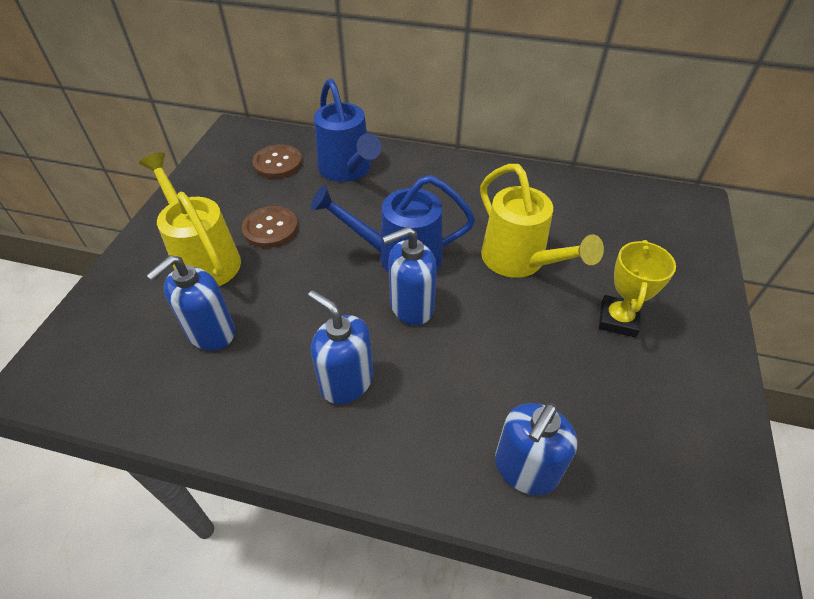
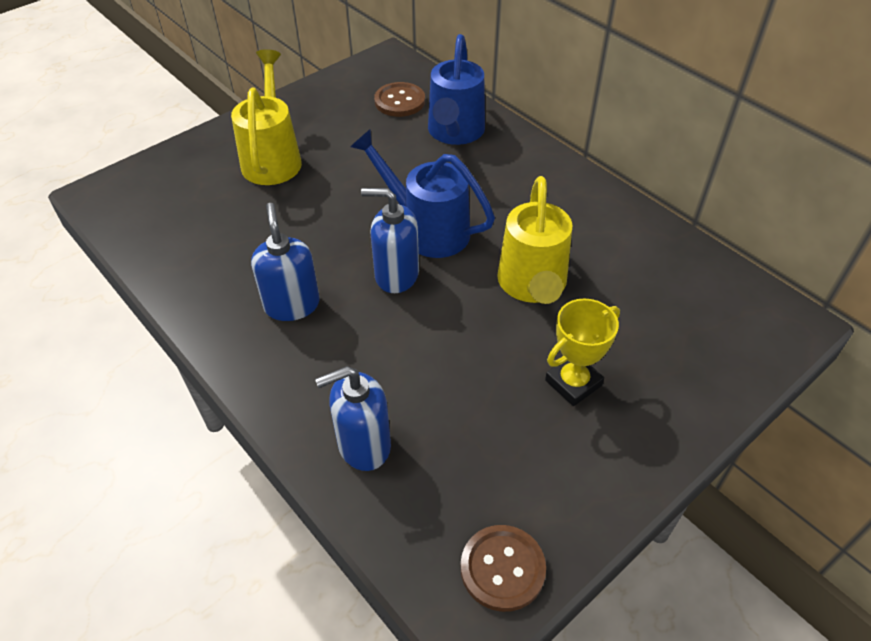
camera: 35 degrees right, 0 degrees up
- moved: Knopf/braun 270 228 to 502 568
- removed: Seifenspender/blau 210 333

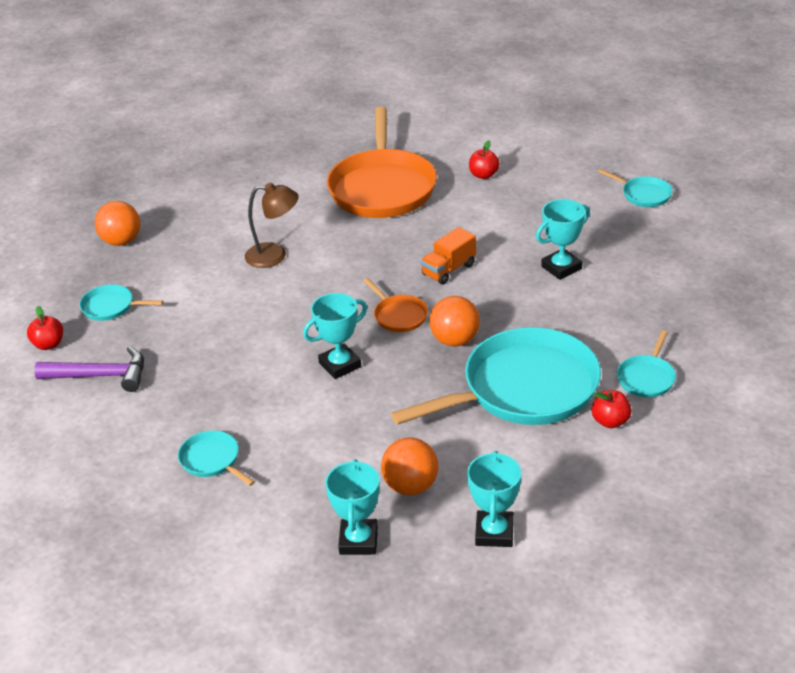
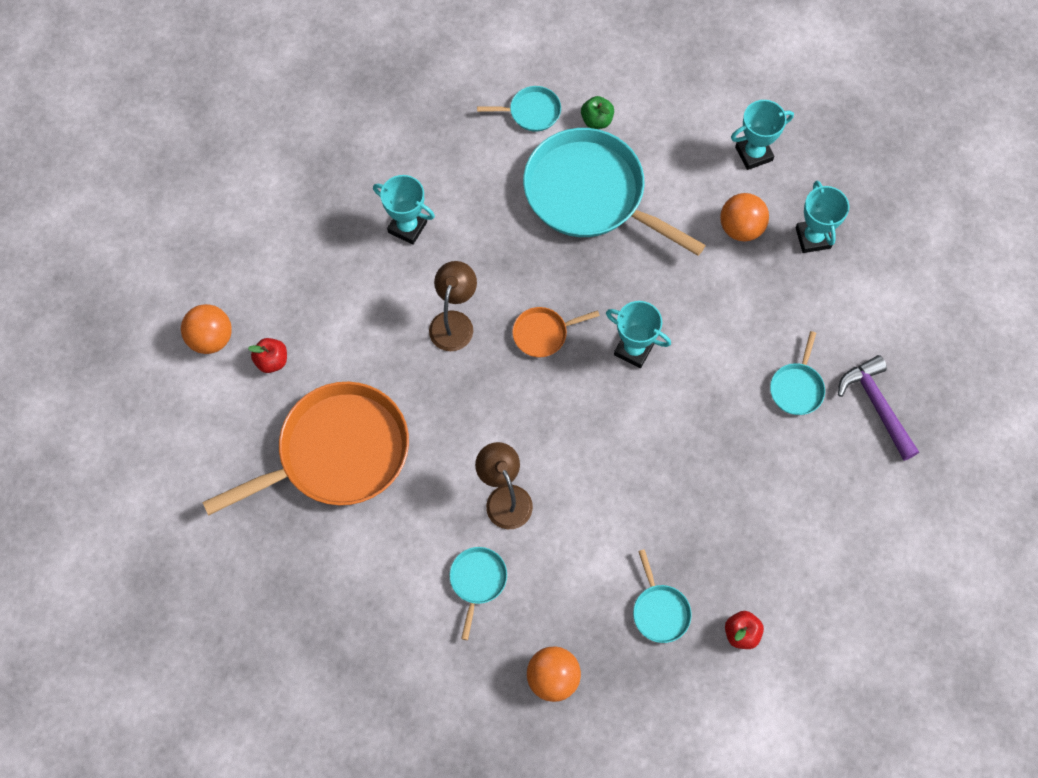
camera: 120 degrees left, 30 degrees up
- moved: Ball/orange 455 340 to 211 338
- replaced: Lastwagen/orange 448 270 to Lampe/braun 454 322
- moved: Pfanne/türkis 643 194 to 477 581
- turned: Pfanne/orange 398 315 = 543 333 135 degrees counterclockwise
- recoloured: Apfel/rot 610 421 to Apfel/grün 596 120
- turned: Pokal/türkis 358 541 = 813 238 75 degrees counterclockwise
- moved: Hammer/lila 101 376 to 876 405

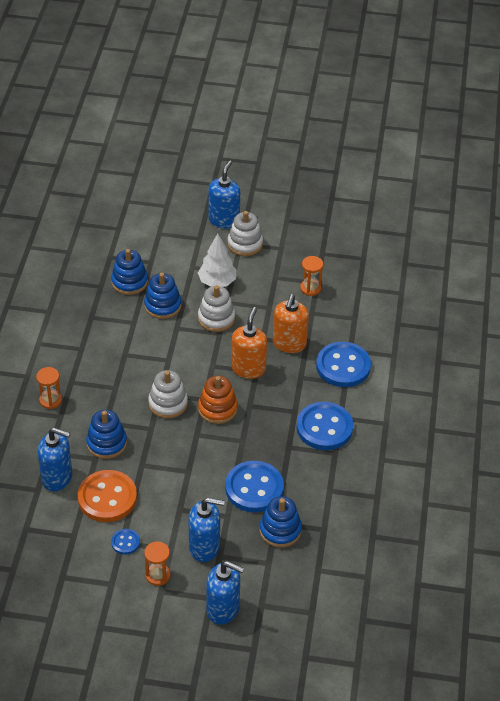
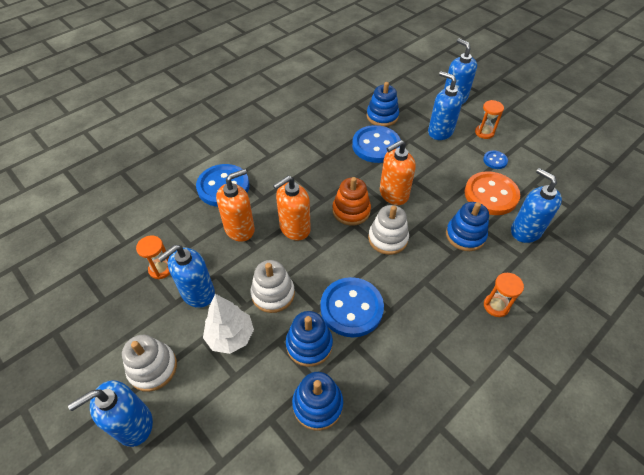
camera: 140 degrees left, 5 degrees up
- added: Seifenspender/blau 197 293
- moved: Knopf/blau 324 428 to 351 308
- added: Seifenspender/orange 393 194

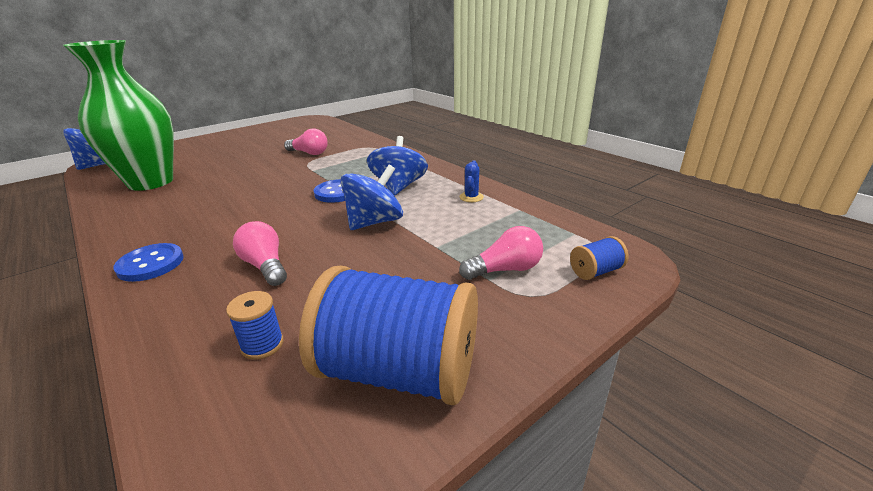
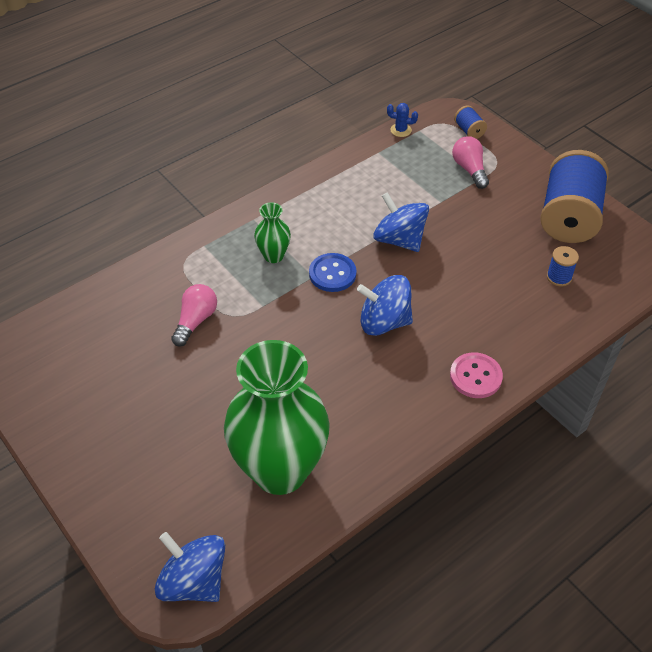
camera: 90 degrees left, 20 degrees up
- added: Vase/grün 273 256
- moved: Kreisel/blau 399 187 to 384 322
- moved: Kaktus/blau 471 197 to 401 130
- recoloured: Knopf/blau 150 264 to Knopf/rosa 475 376
- removed: Glühbirne/rosa 265 266

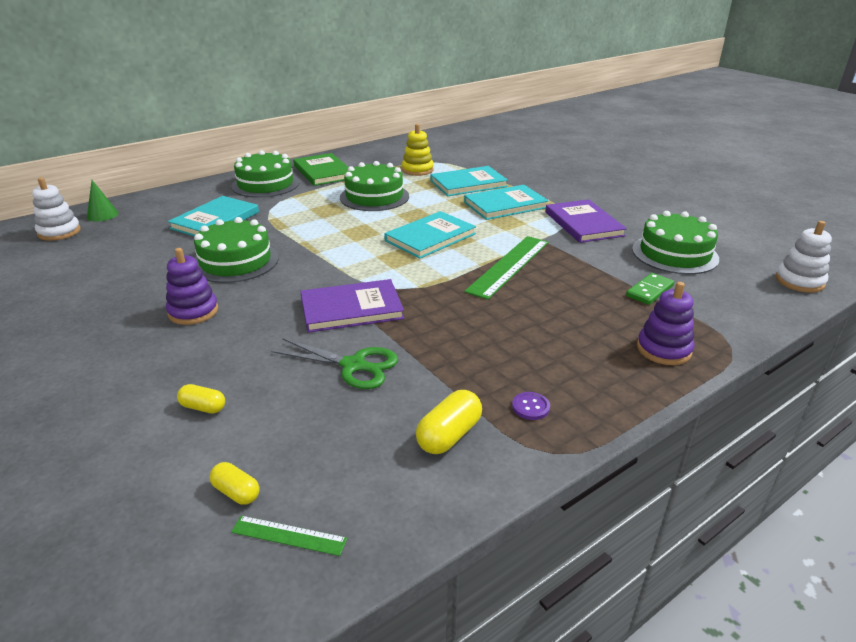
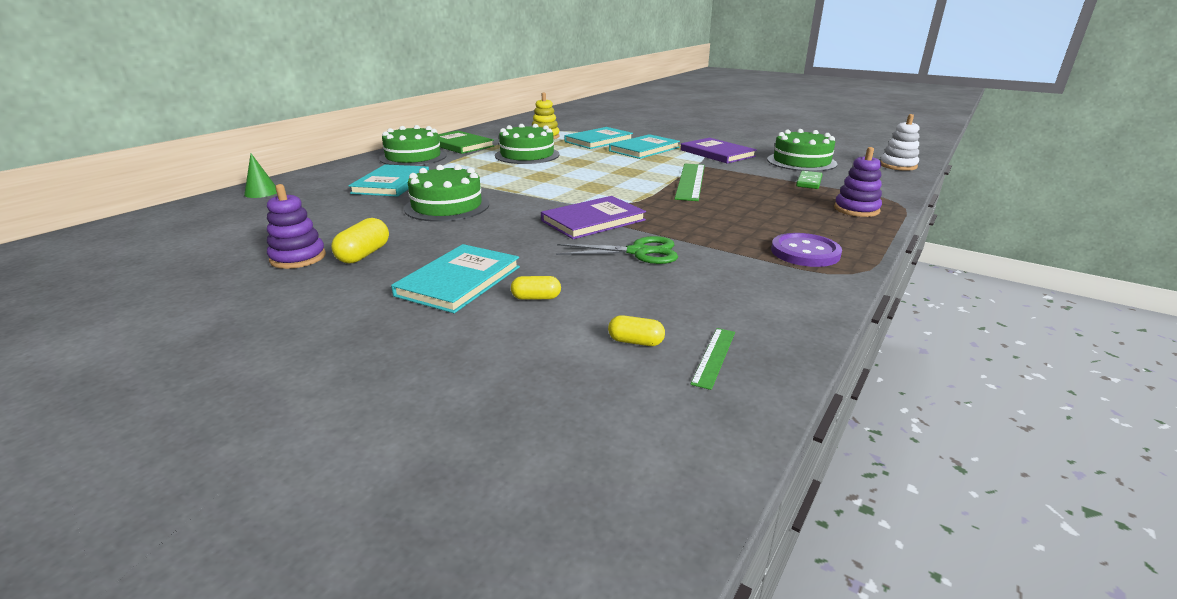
camera: 20 degrees left, 5 degrees down
- moved: Stapelspielzeug/lila 193 311 to 298 258
- moved: Kapsel/gelb 449 435 to 364 254
- moved: Buch/türkis 430 237 to 459 281
- turned: Lineal/grün 288 535 = 714 357 60 degrees counterclockwise
- resized: Knopf/lila 530 407 = 805 252 x2.07
- removed: Stapelspielzeug/weiß 59 232

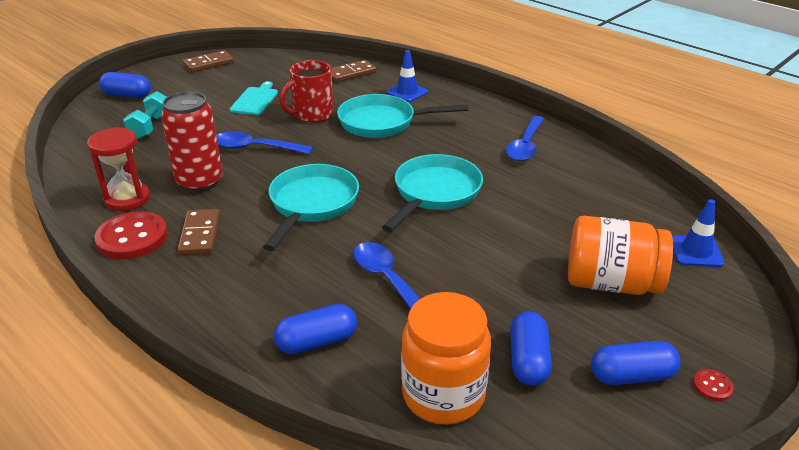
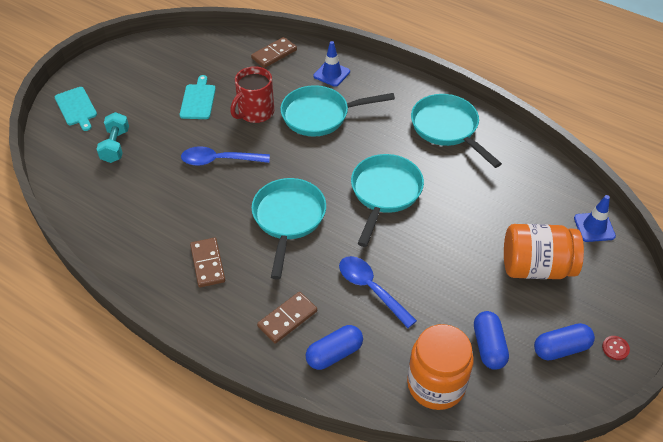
camera: 10 degrees left, 15 degrees up
- replaced: Kapsel/blau 127 95 to Schneidebrett/türkis 76 108
- moved: Dominostein/braun 208 63 to 287 319
- replaced: Löffel/blau 525 145 to Pfanne/türkis 447 128
- removed: Sanduhr/rot 127 199
- removed: Knopf/rot 132 237
- removed: Dose/rot 200 182

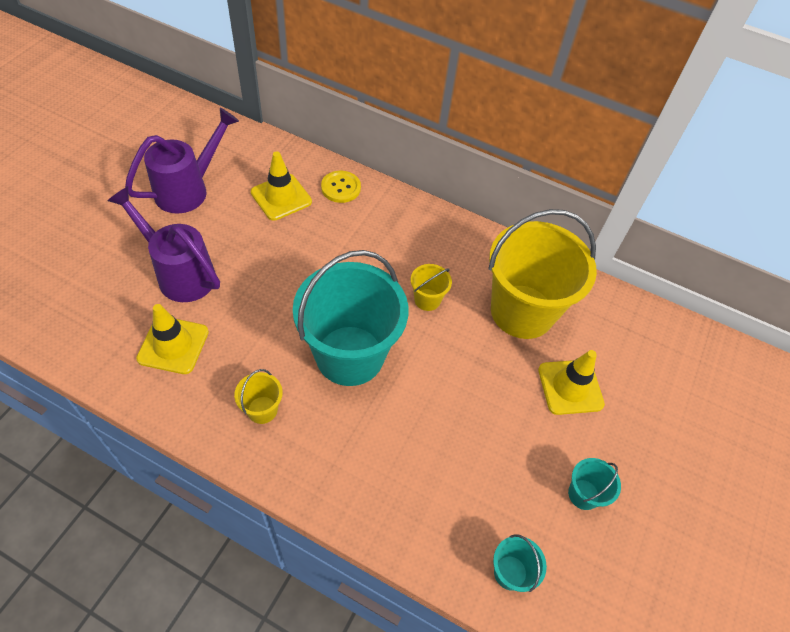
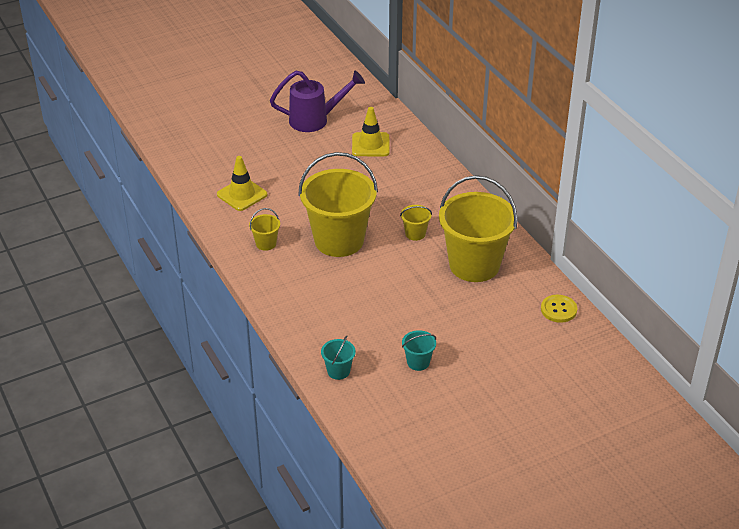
camera: 40 degrees right, 15 degrees down
- recoloured: Eimer/türkis 350 355 to Eimer/gelb 339 240
- moved: Knopf/gelb 341 188 to 558 309
- removed: Gießkanne/lila 179 273
- removed: Leitkegel/gelb 570 387

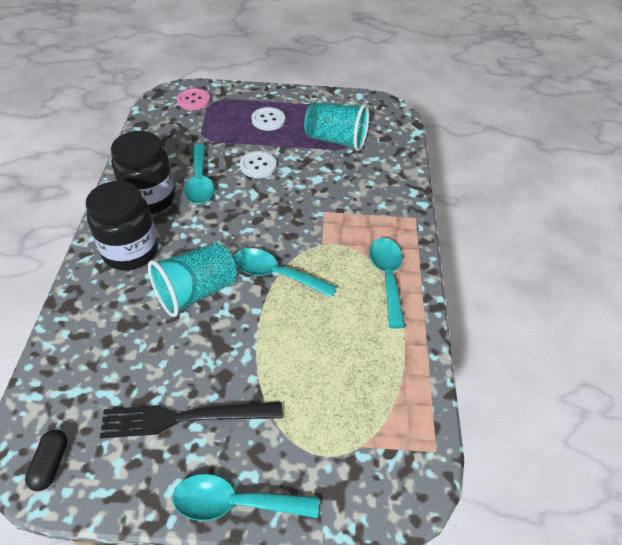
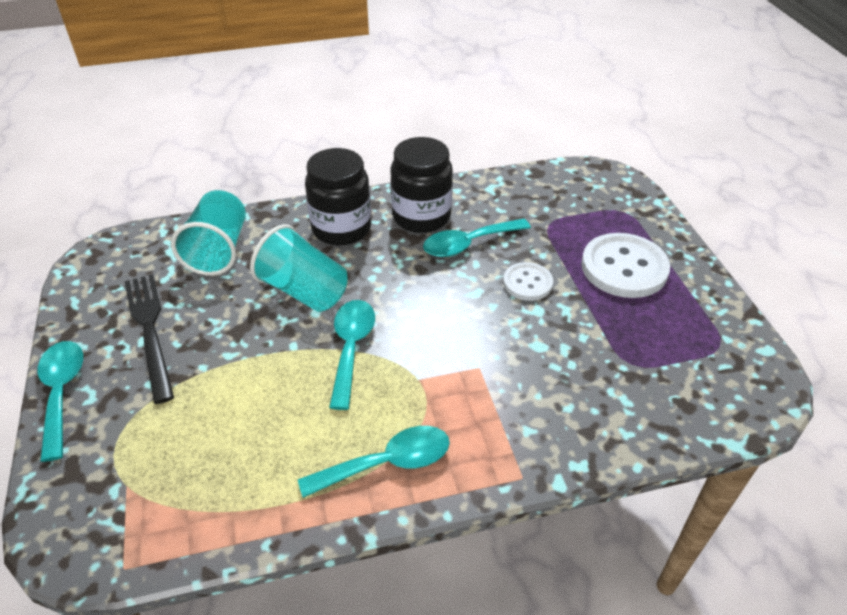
camera: 75 degrees right, 5 degrees down
- moved: Becher/türkis 336 140 to 218 250
- resized: Knopf/weiß 268 120 = 624 268 x1.76
- removed: Kapsel/schwarz 51 464
- removed: Knopf/rosa 193 100

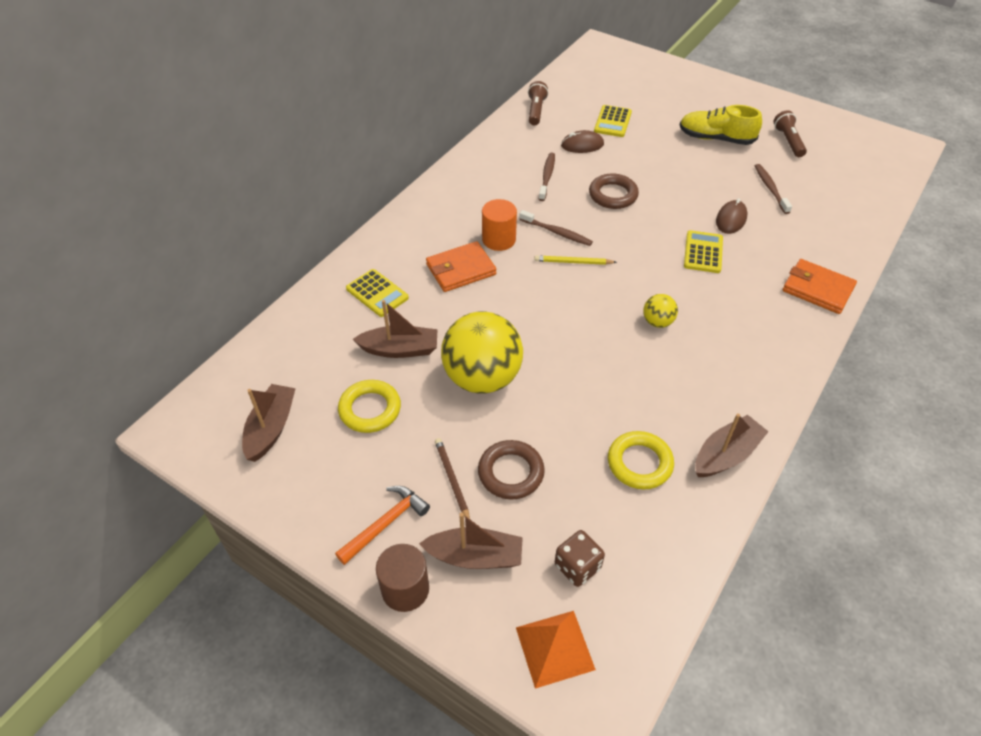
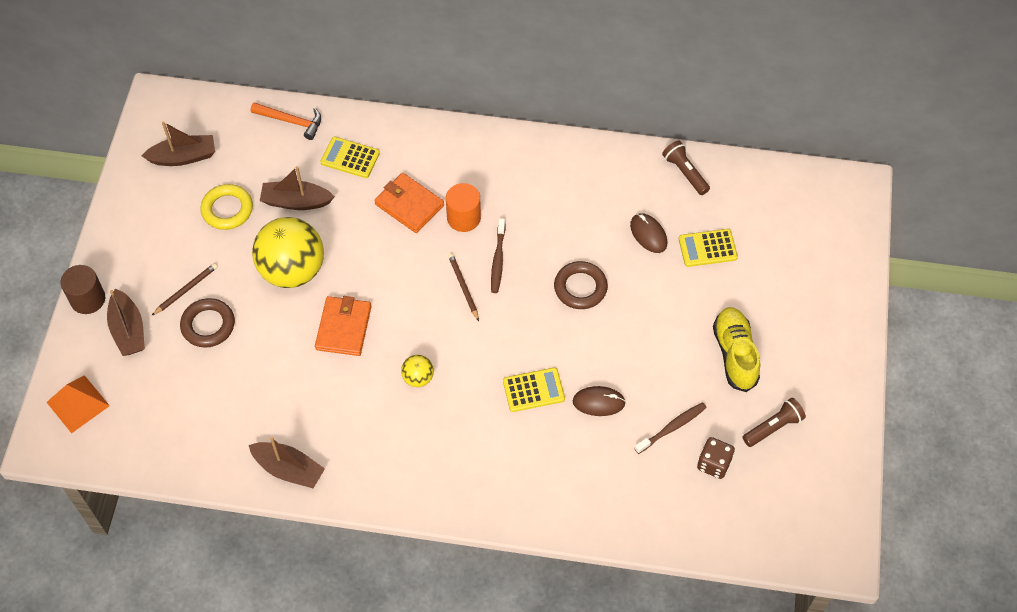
camera: 65 degrees right, 10 degrees up
- moved: Hammer/orange 385 523 to 291 121
- turned: Boot/braun 400 349 = 296 201 120 degrees clockwise
- moved: Geldbörse/orange 817 289 to 343 328
- turned: Taschenrechner/gelb 377 293 = 350 158 90 degrees clockwise
- recoloured: Bleistift/gelb 573 262 to Bleistift/braun 463 287
- turned: Taschenlampe/braun 536 111 = 685 173 105 degrees counterclockwise
- moved: Spielwürfel/braun 577 566 to 714 464
- removed: Zahnbürste/braun 547 176
- removed: Ring/gelb 639 463

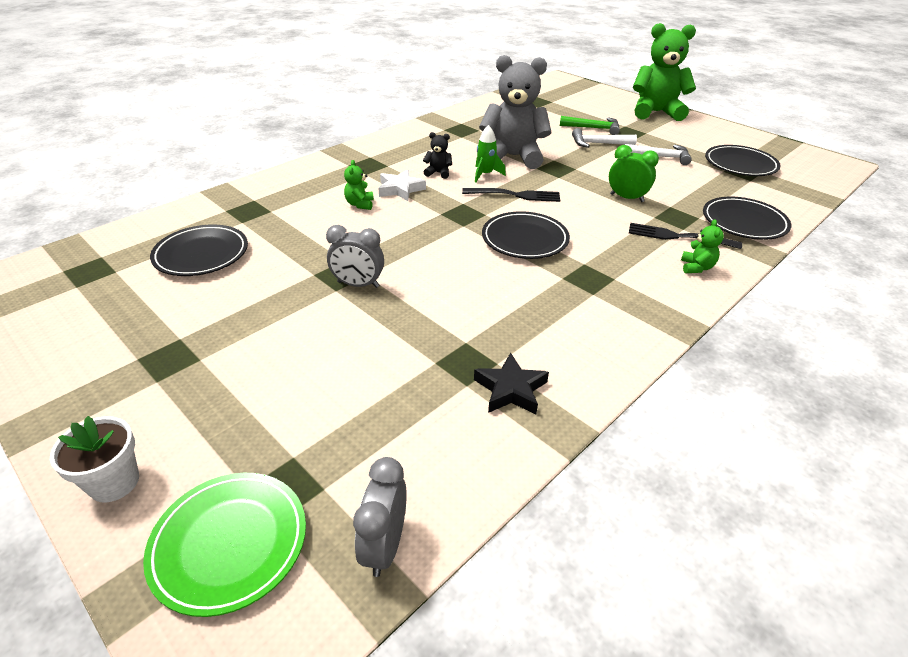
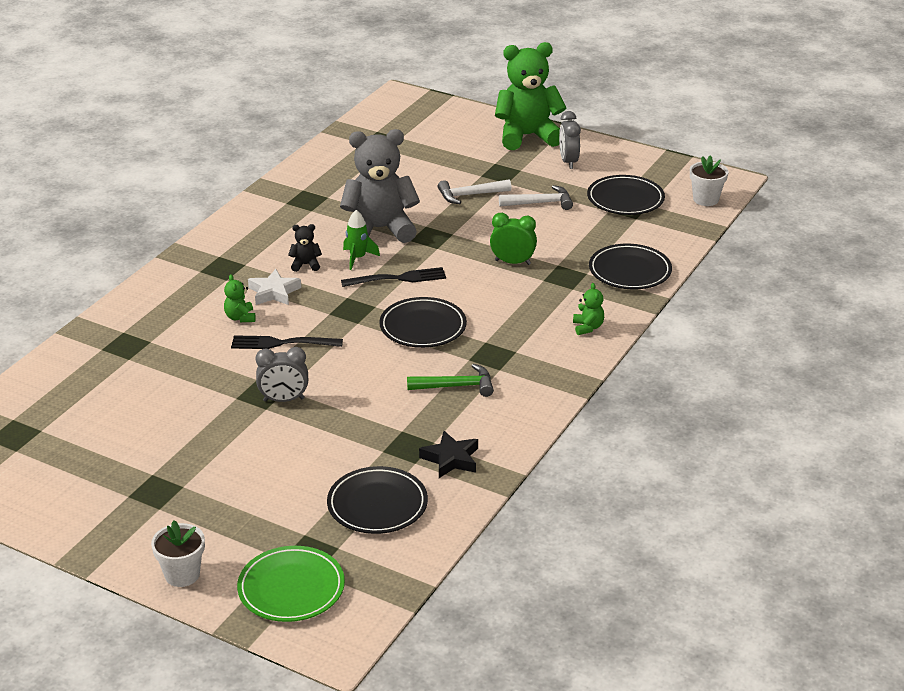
camera: 15 degrees left, 5 degrees down
- moved: Gabel/schwarz 678 237 to 282 343
- moved: Teller/schwarz 201 254 to 377 505
- moved: Hammer/grün 593 128 to 456 386
- moved: Wecker/grau 384 546 to 568 162
- added: Blumentopf/weiß 705 199

